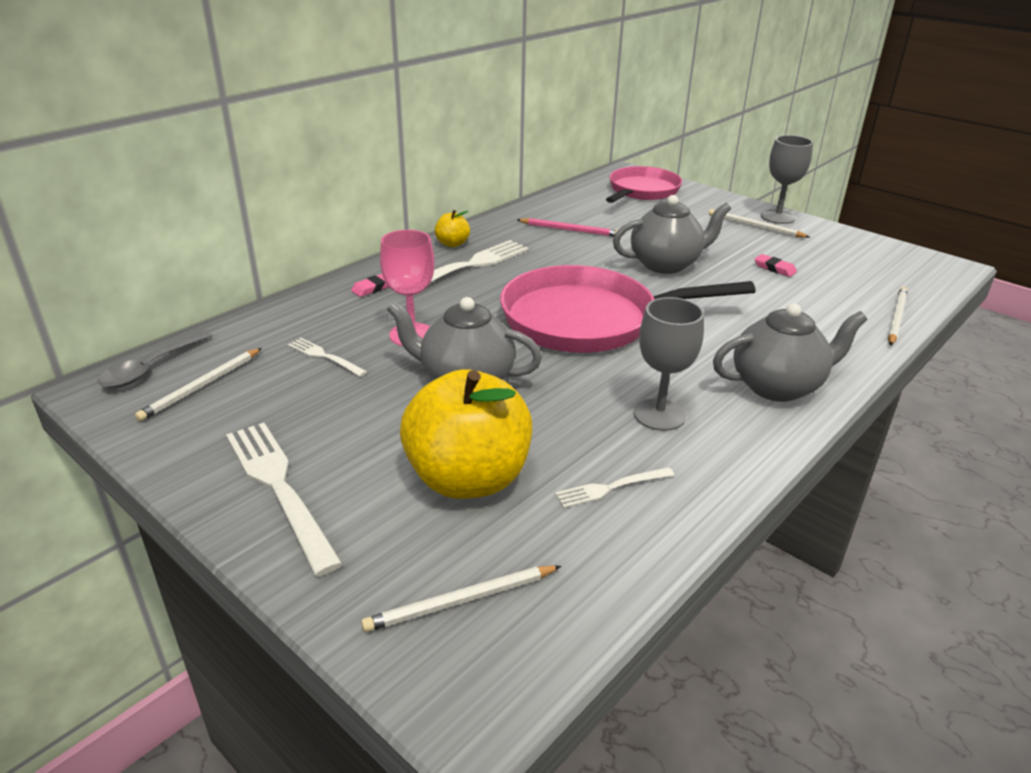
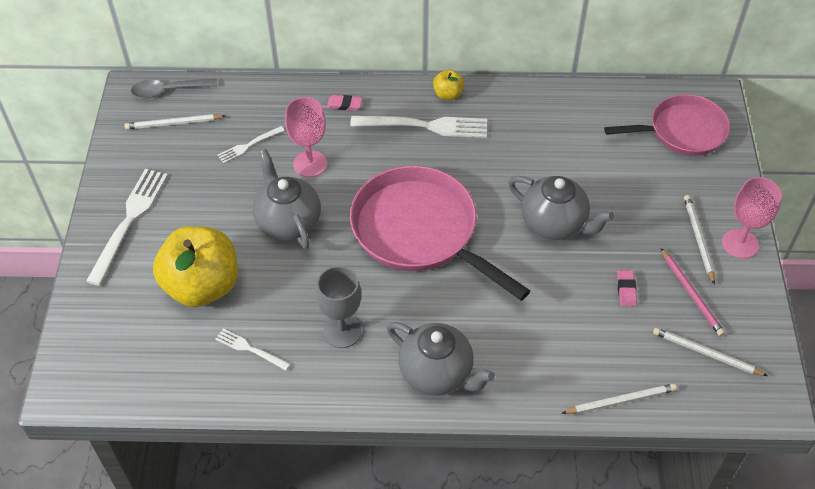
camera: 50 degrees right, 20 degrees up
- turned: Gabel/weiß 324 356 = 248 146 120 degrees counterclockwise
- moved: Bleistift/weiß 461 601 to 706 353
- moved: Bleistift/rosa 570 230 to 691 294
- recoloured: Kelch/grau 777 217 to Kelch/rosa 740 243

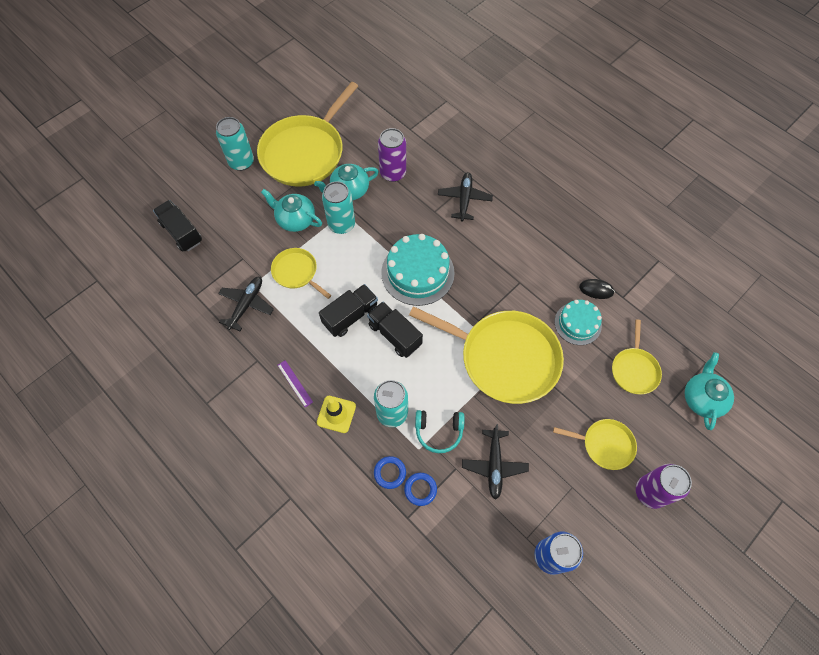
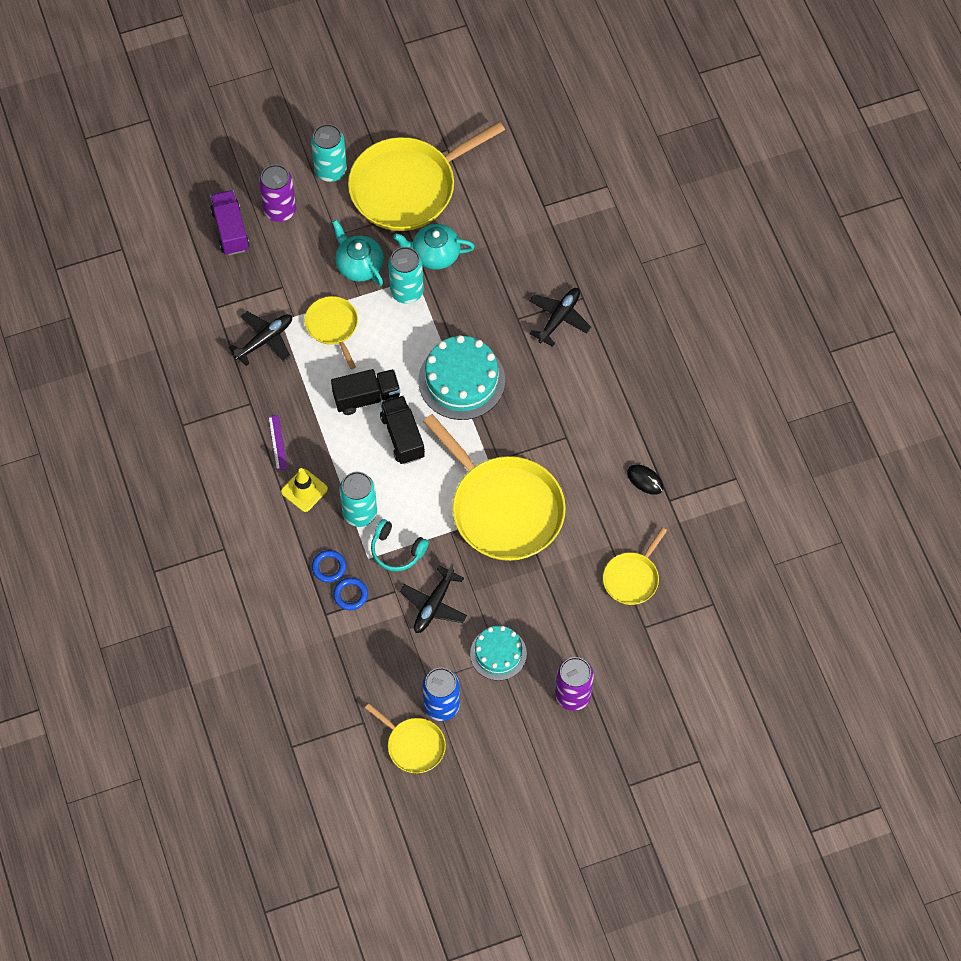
camera: 25 degrees right, 0 degrees up
- recoloured: Lastwagen/schwarz 181 232 to Lastwagen/lila 230 230
- moved: Dose/lila 393 173 to 280 210
- moved: Pfanne/gelb 604 445 to 413 745
- moved: Kuchen/türkis 578 323 to 498 653
- removed: Teekanne/türkis 702 398

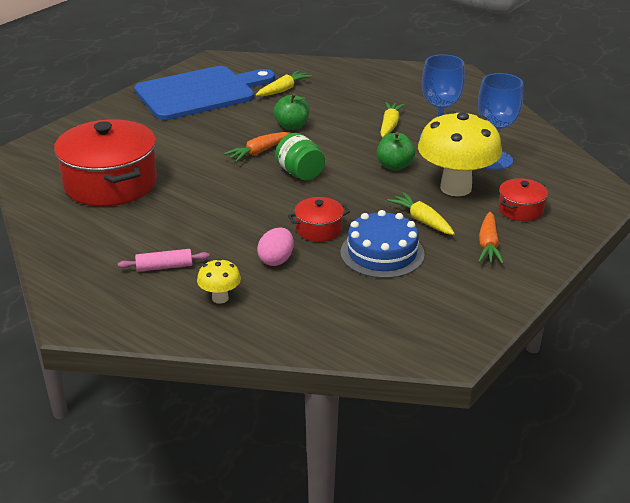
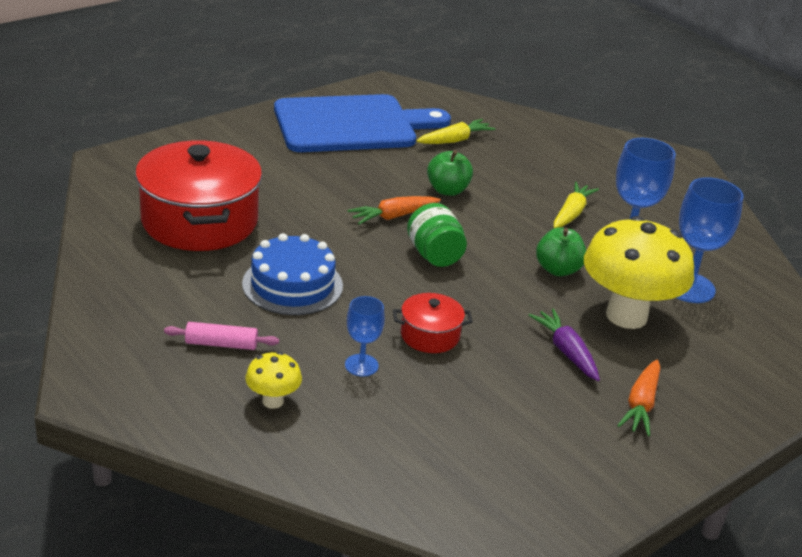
camera: 10 degrees right, 0 degrees up
- moved: Kuchen/blau 382 253 to 292 284
- replaced: Ei/rosa 276 260 to Kelch/blau 361 365
- recoloured: Karotte/gelb 422 220 to Karotte/lila 566 351
- removed: Kochtopf/rot 520 210

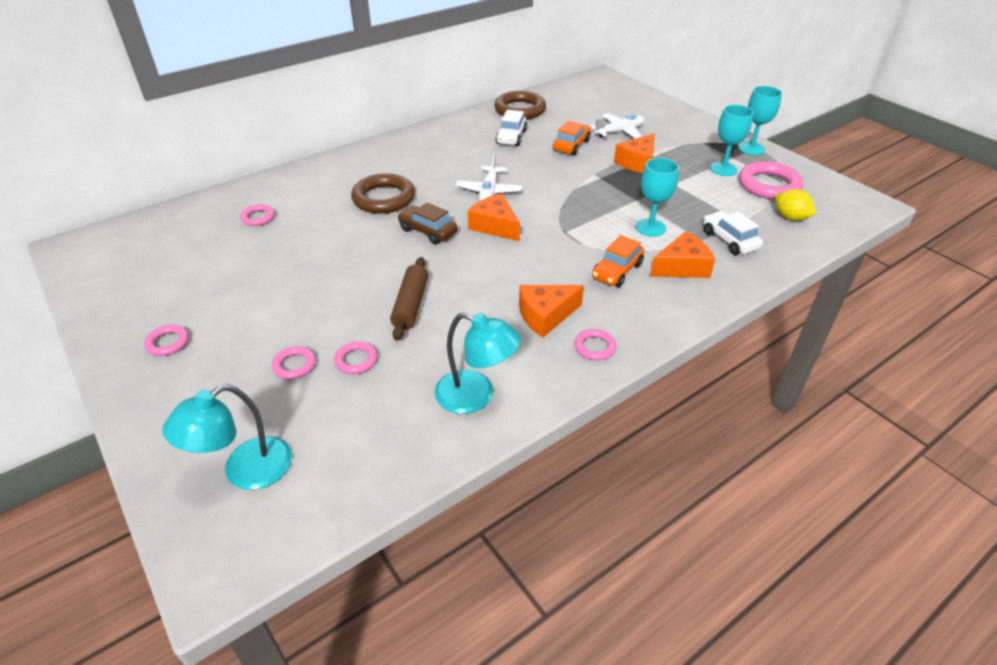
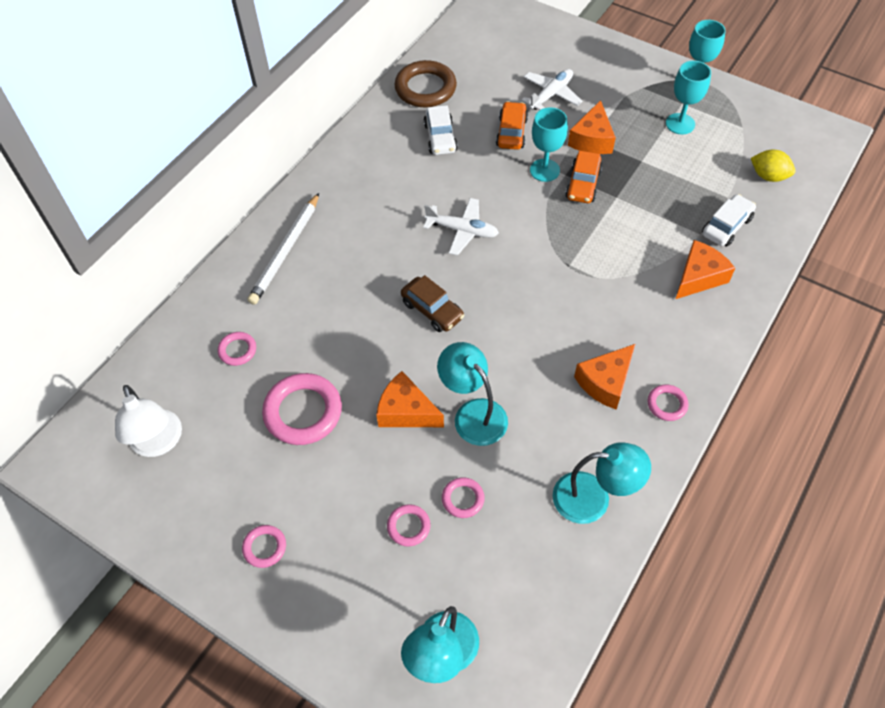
camera: 20 degrees left, 15 degrees up
- added: Lampe/weiß 158 443
- added: Bleistift/weiß 286 251
- moved: Ring/rosa 768 185 to 303 412
- moved: Käse/orange 495 226 to 406 411
- turned: Auto/braun 428 231 = 432 310 150 degrees counterclockwise
- turned: Flugzeug/weiß 489 191 = 462 230 60 degrees counterclockwise
- replaced: Nudelholz/braun 411 305 to Lampe/türkis 473 413
- moved: Kelch/türkis 650 227 to 544 170
- moved: Auto/orange 617 271 to 583 184
- turned: Auto/weiß 729 240 = 726 226 90 degrees clockwise
- removed: Ring/braun 383 198

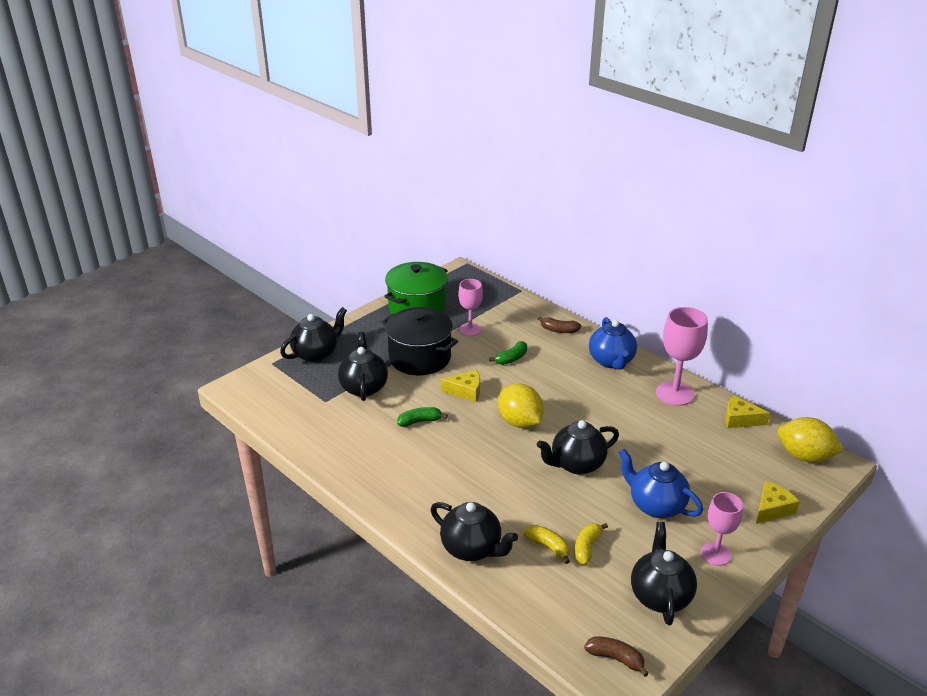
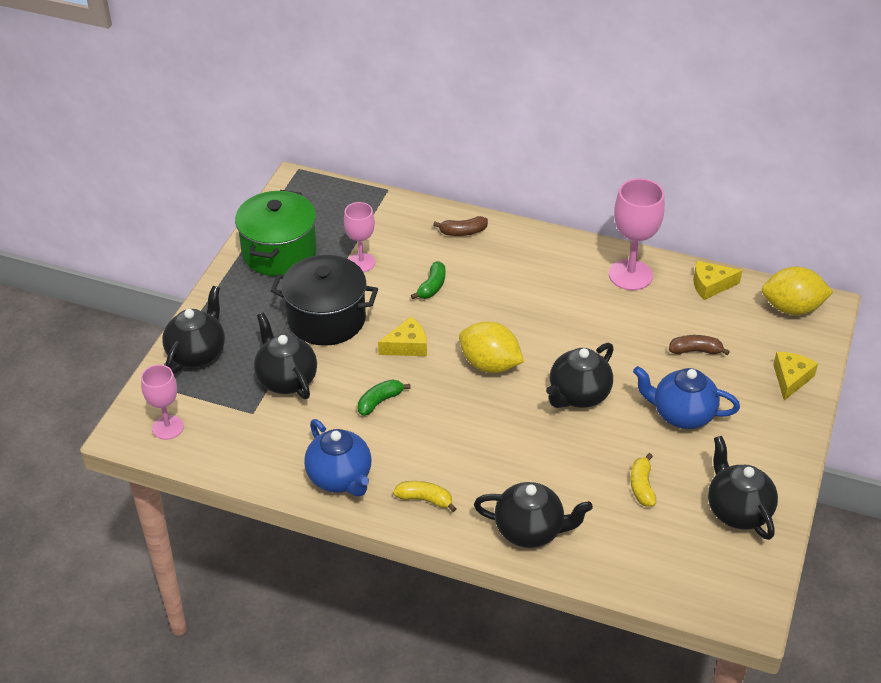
camera: 25 degrees left, 10 degrees up
- moved: Kelch/rosa 715 554 to 168 427
- moved: Teekanne/blau 611 361 to 340 478
- moved: Banane/gelb 548 546 to 425 499
- moved: Banane/braun 615 658 to 695 351

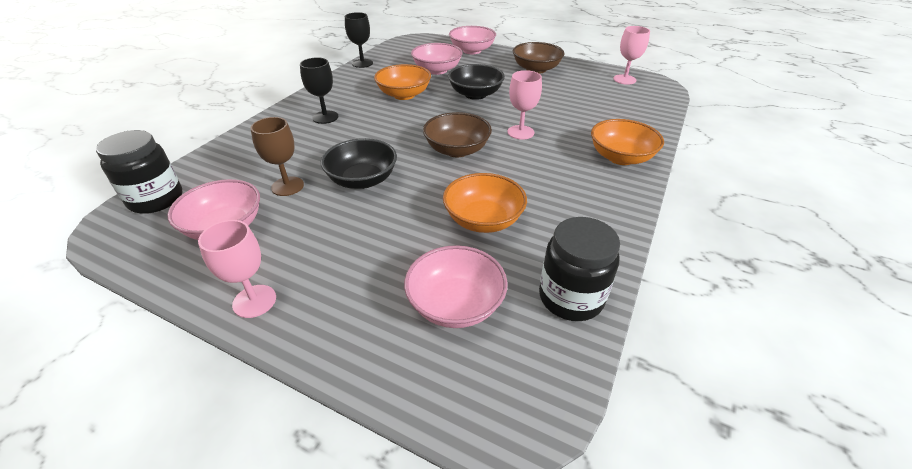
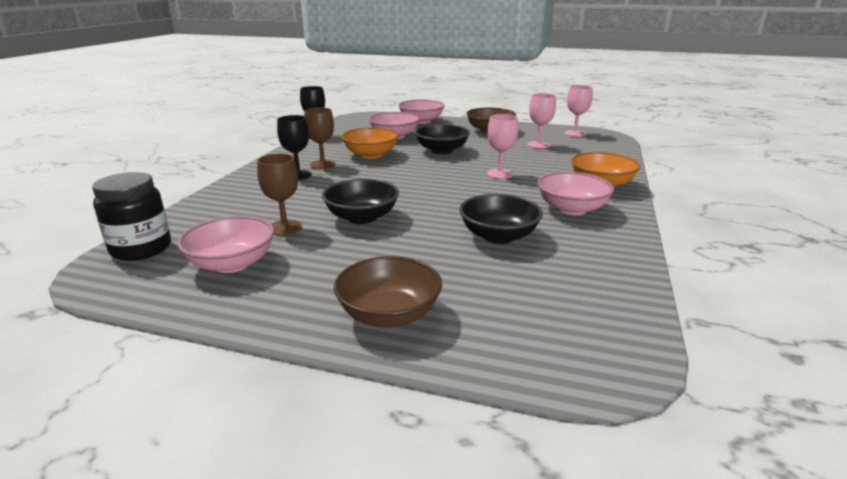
camera: 10 degrees left, 15 degrees down
- added: Kelch/braun 322 165
- moved: Schüssel/braun 457 150 to 389 314
- recoloured: Schüssel/orange 483 220 to Schüssel/schwarz 498 236
- moved: Kelch/rosa 254 301 to 538 145
- moved: Schüssel/rosa 455 304 to 571 209
- removed: Einmachglas/schwarz 571 298

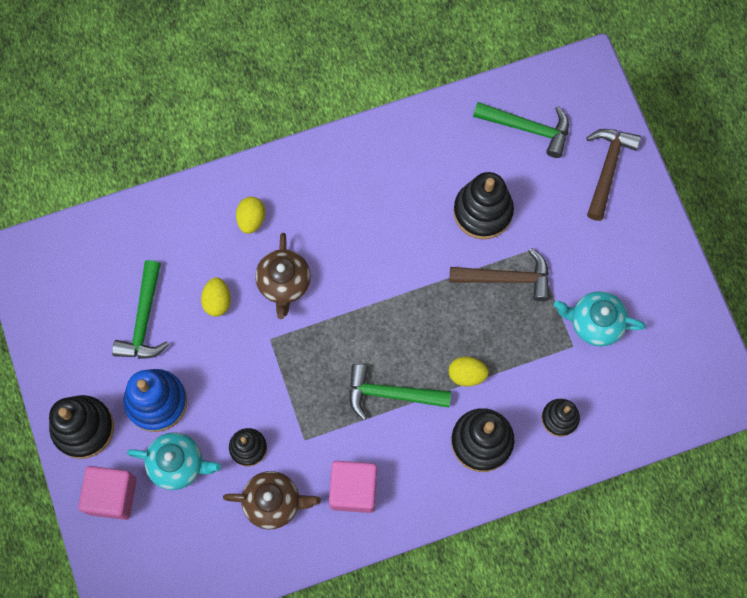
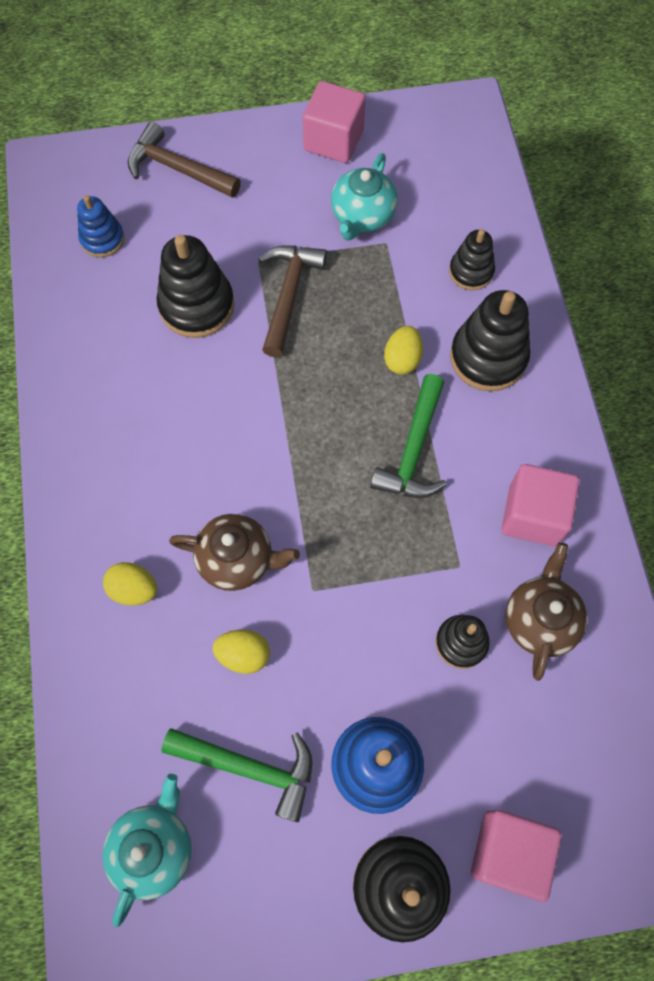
camera: 80 degrees left, 5 degrees down
- replaced: Hammer/grün 527 128 to Stapelspielzeug/blau 102 239
- moved: Teekanne/türkis 177 464 to 153 848
- added: Kubus/rosa 333 140

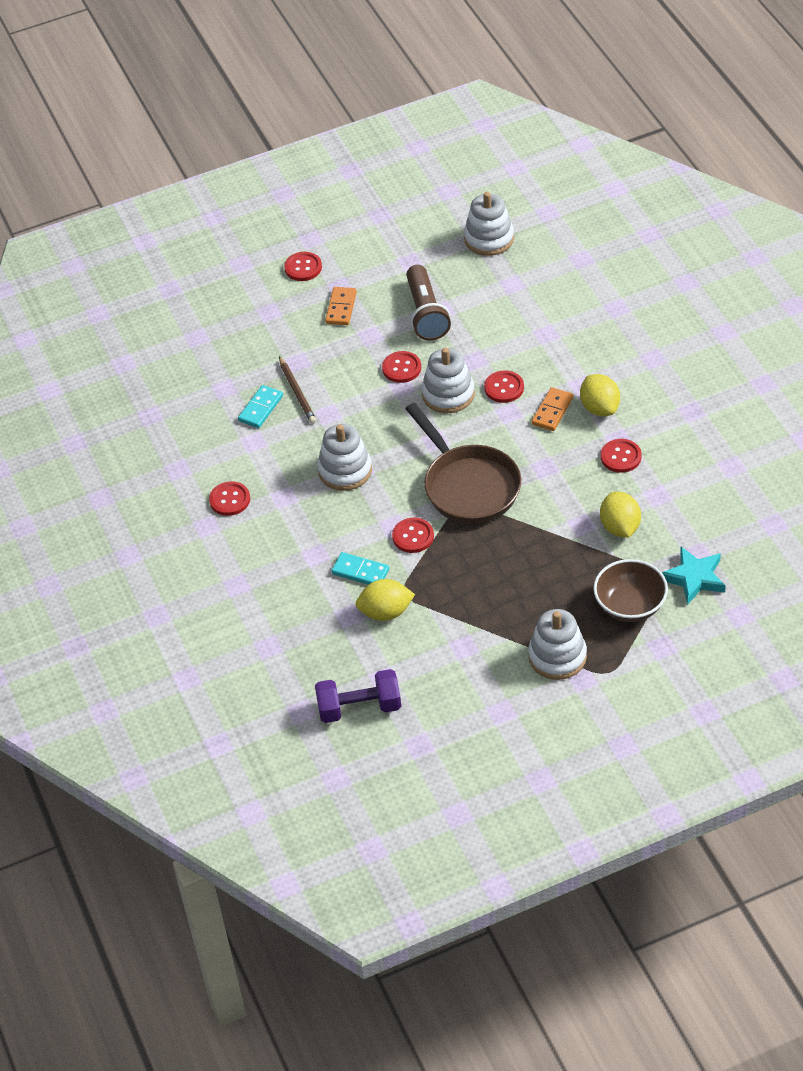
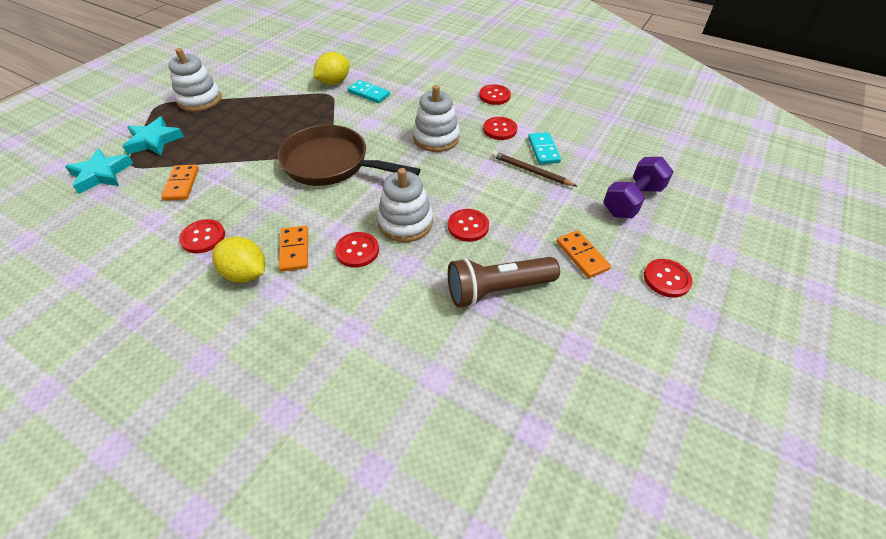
camera: 140 degrees right, 0 degrees up
- replaced: Schüssel/braun 630 605 to Stern/türkis 154 141
- replaced: Zitrone/gelb 620 527 to Dominostein/orange 182 184
- turned: Dominostein/türkis 360 572 = 369 93 45 degrees clockwise
- turned: Taschenlampe/braun 426 314 = 497 290 60 degrees counterclockwise
- moved: Knopf/rot 413 536 to 500 129
- moved: Hantel/lila 359 708 to 632 201
- removed: Stapelspielzeug/weiß 489 239

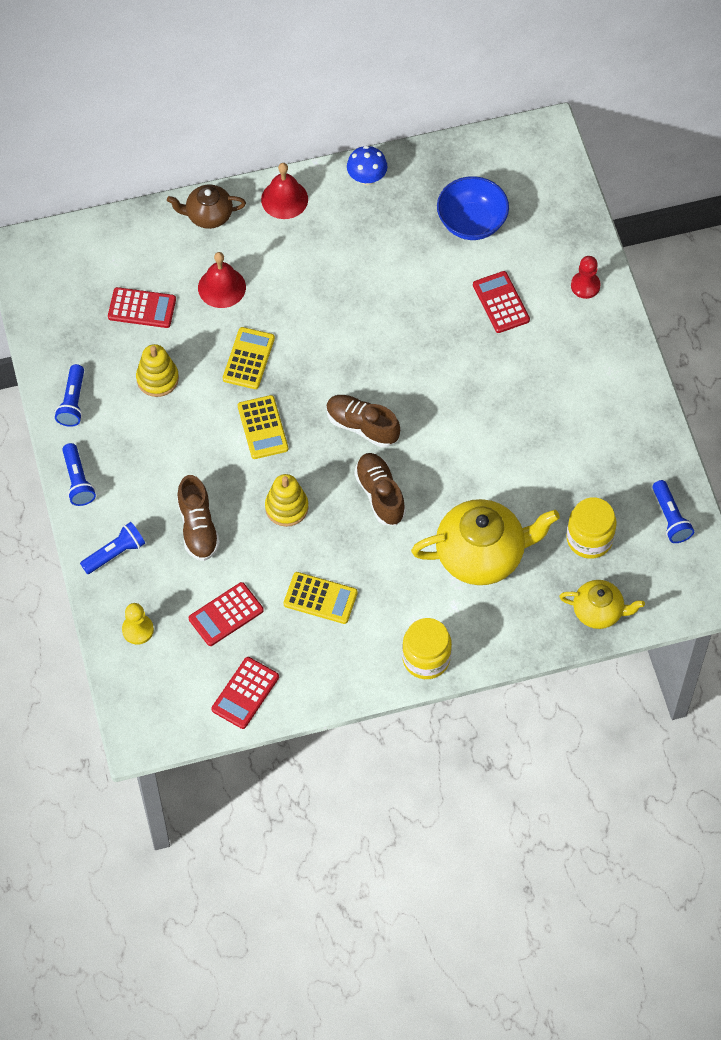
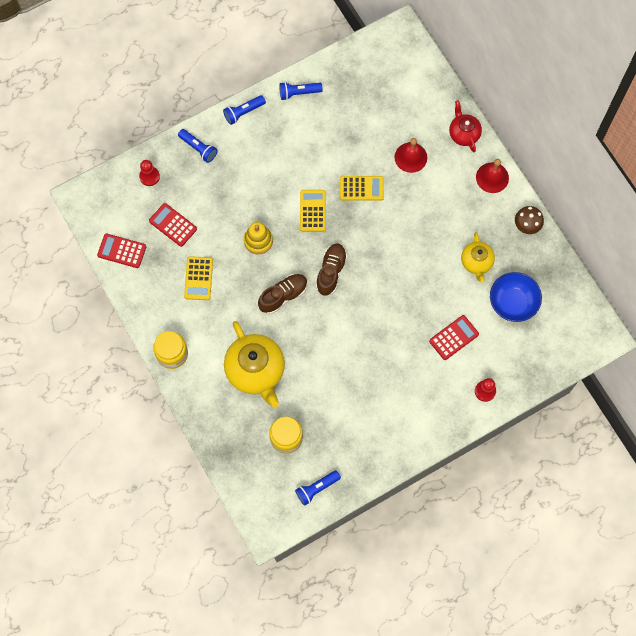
camera: 75 degrees right, 10 degrees up
- recoloured: Bauer/gelb 137 630 to Bauer/rot 149 176
- turned: Taschenrechner/gelb 263 427 = 312 211 120 degrees clockwise
- recoloured: Teekanne/braun 208 215 to Teekanne/rot 463 134
- moved: Teekanne/gelb 598 611 to 476 262
- recoloured: Pilz/blau 367 177 to Pilz/braun 527 225
- removed: Taschenrechner/rot 142 308
- removed: Stapelspielzeug/gelb 157 379
- removed: Schuh/braun 198 527

